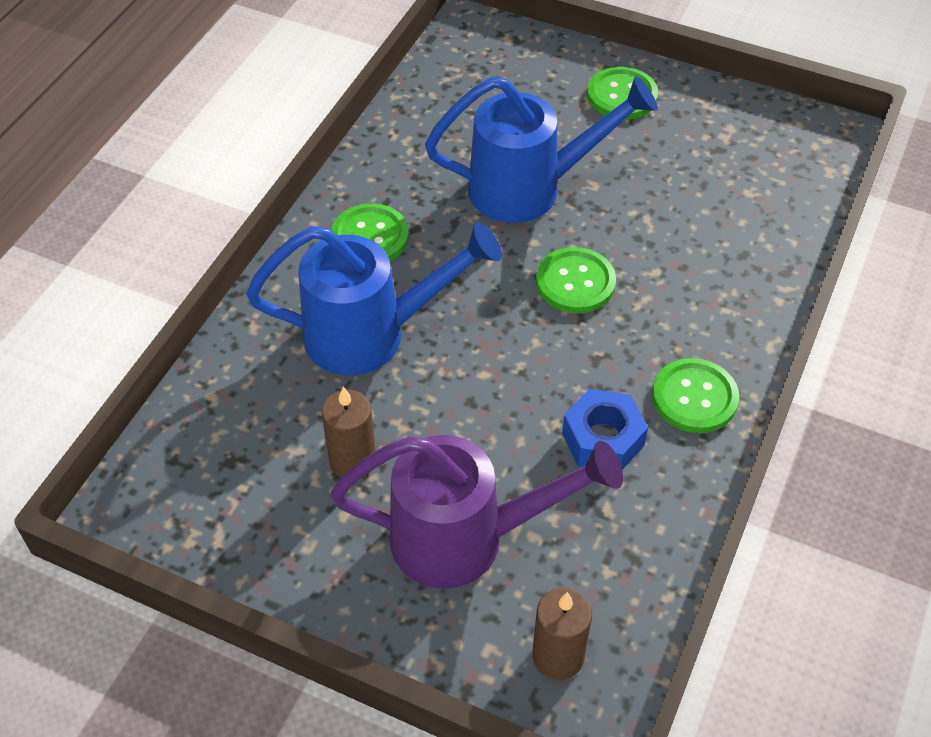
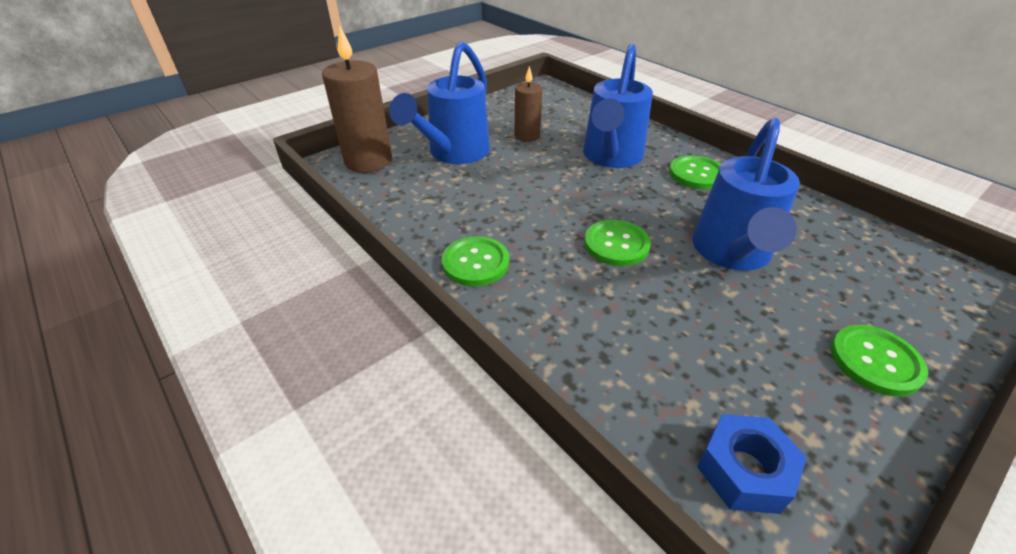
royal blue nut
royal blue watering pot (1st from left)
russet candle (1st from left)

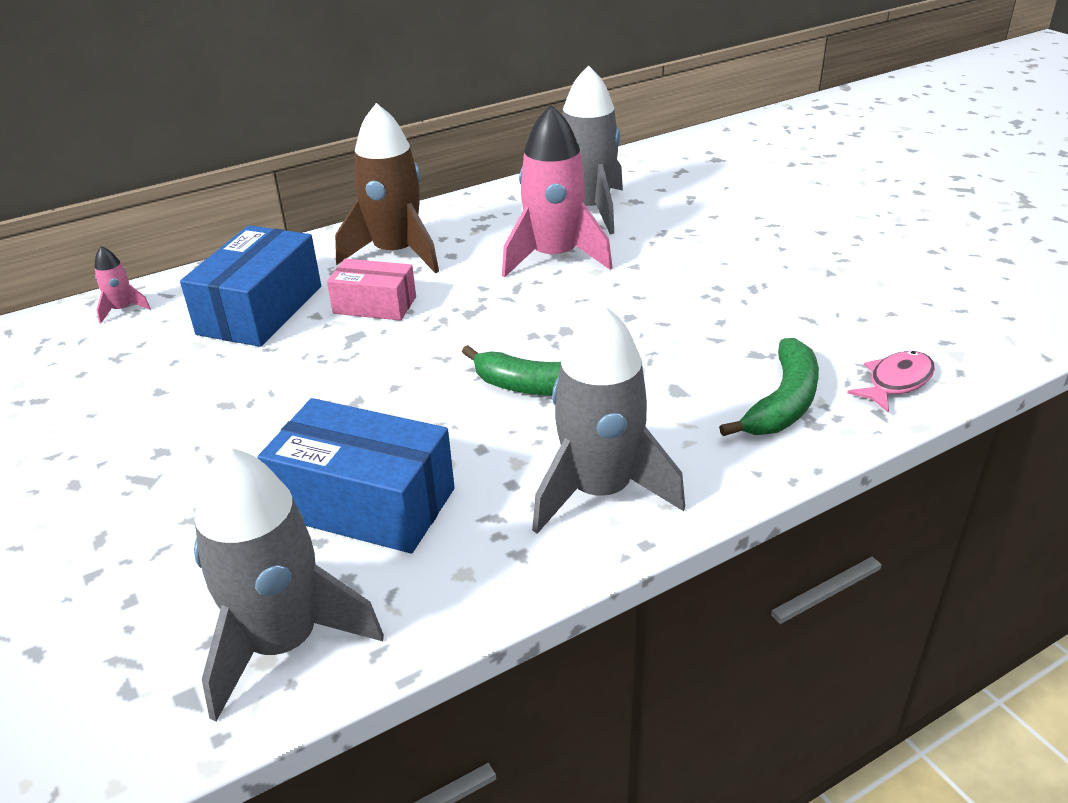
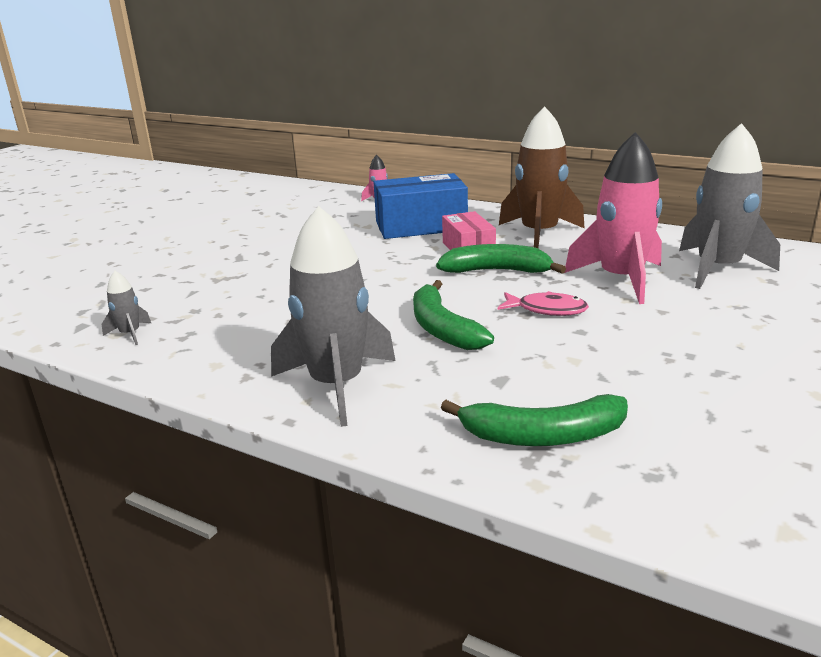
rosy fish
royal blue package (2nd from left in the first image)
grey toy rocket (1st from left)
green toy banana (2nd from left)

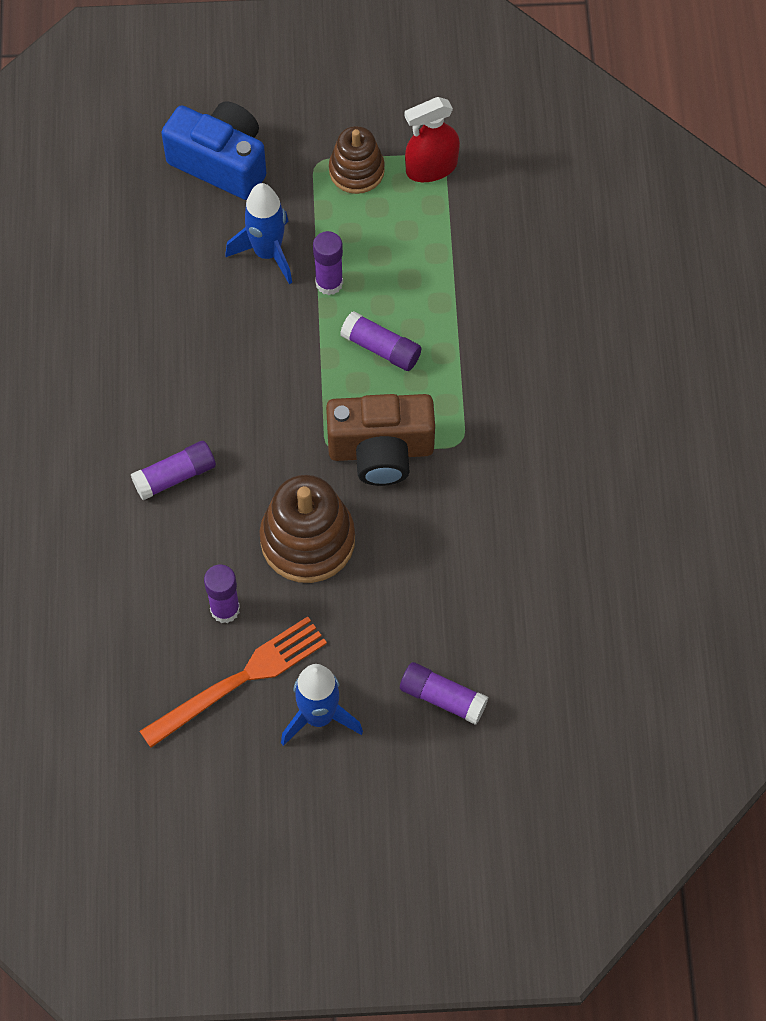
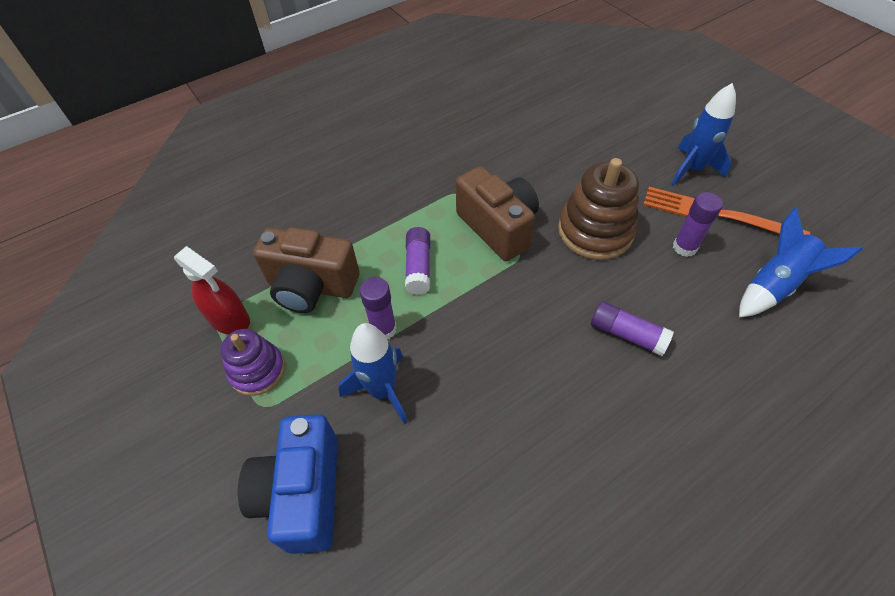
violet stacking rings
violet glue stick (5th from left in the first image)
royal blue toy rocket (3rd from left)
russet photo camera (1st from left)

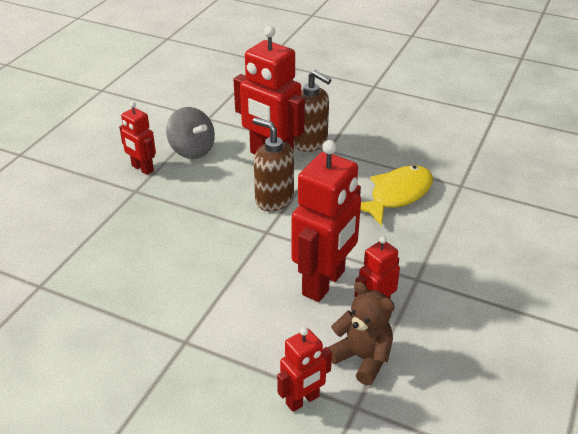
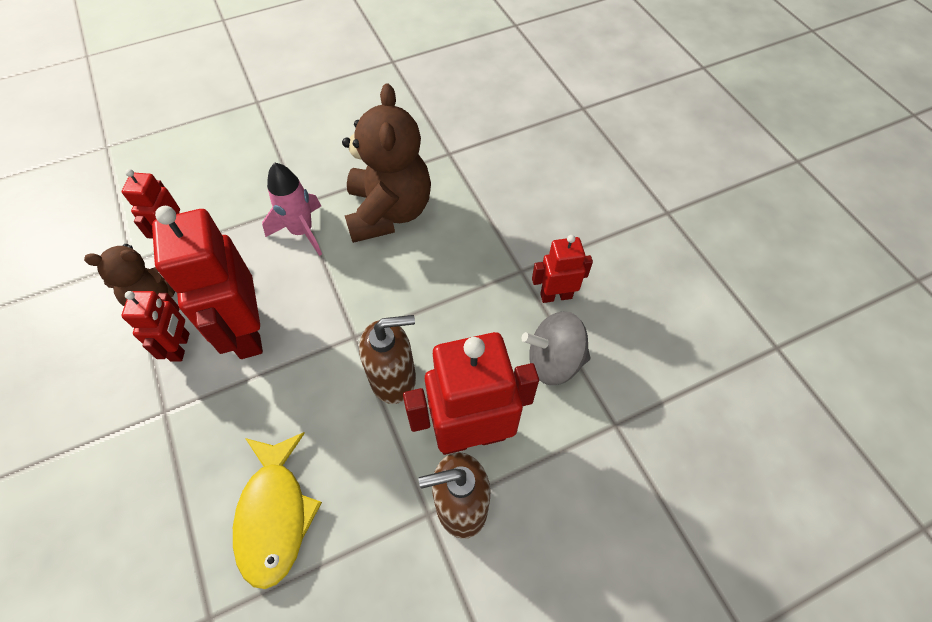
russet stuffed bear (2nd from left)
rosy toy rocket

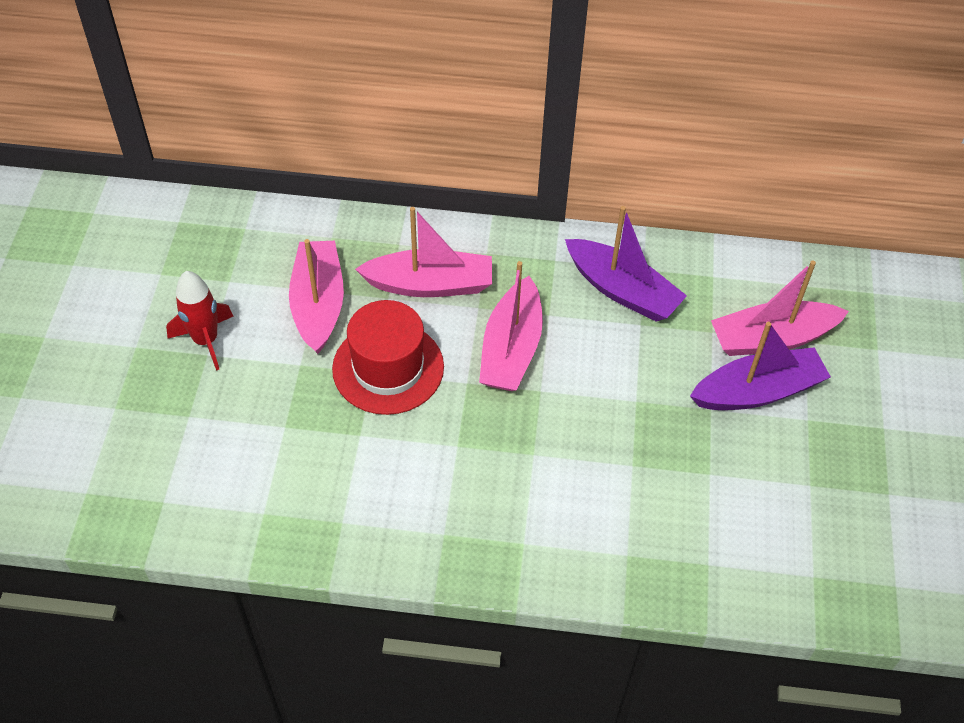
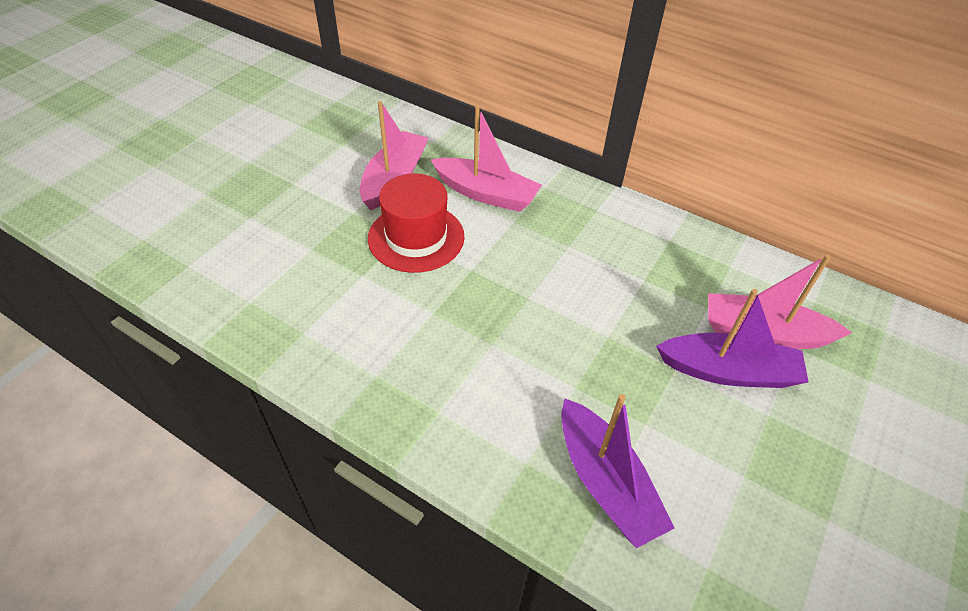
violet boat (1st from left)
rosy boat (3rd from left in the first image)
crimson toy rocket

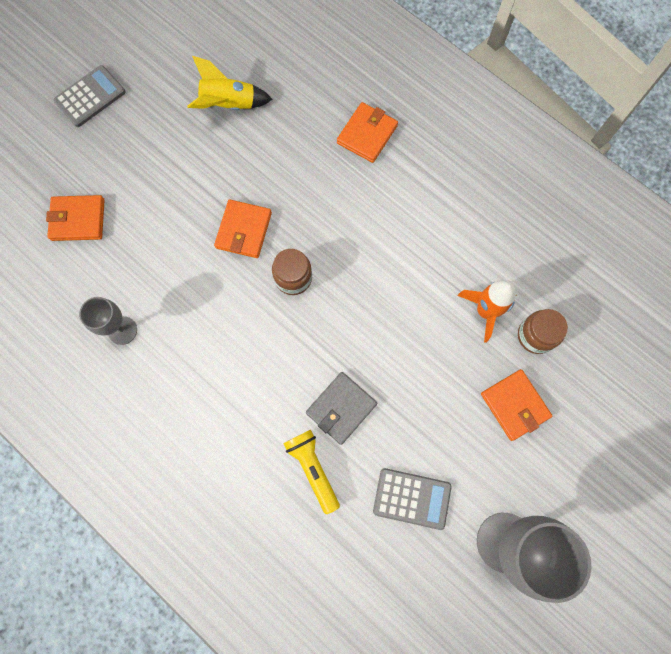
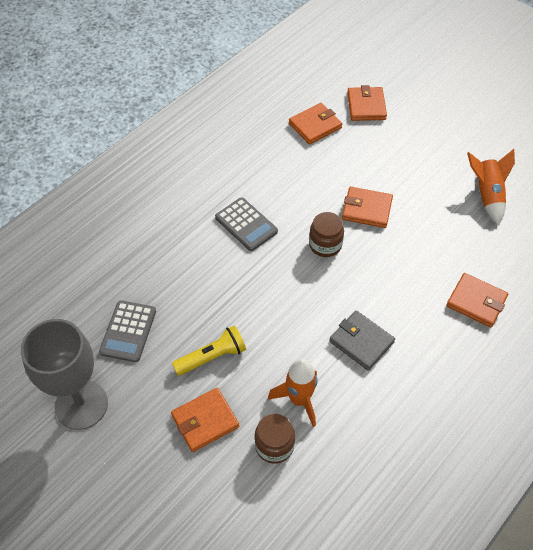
bright orange toy rocket (2nd from left)
grey adding machine (2nd from left)
grey goblet (1st from left in the first image)
grey billfold
bright yellow pocket torch
bright orange billfold (2nd from left)

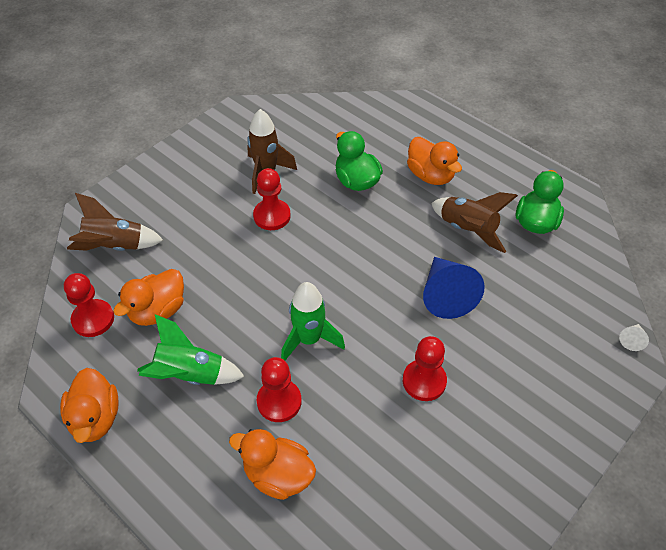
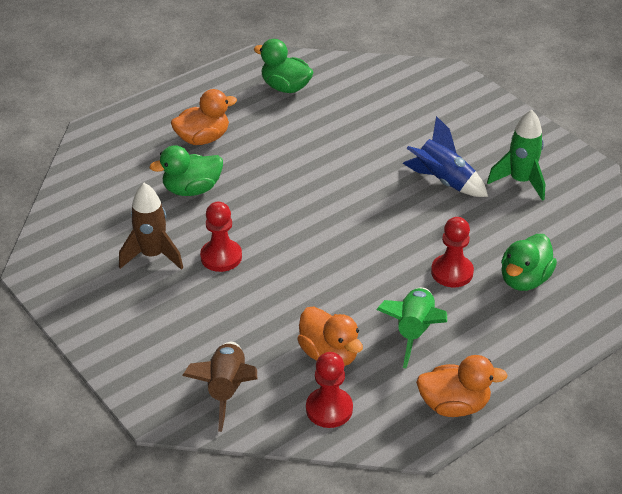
russet toy rocket (3rd from left in the first image)
royal blue solid cone
green toy rocket (2nd from left)
white solid cone
royal blue toy rocket
green toy duck (3rd from left)

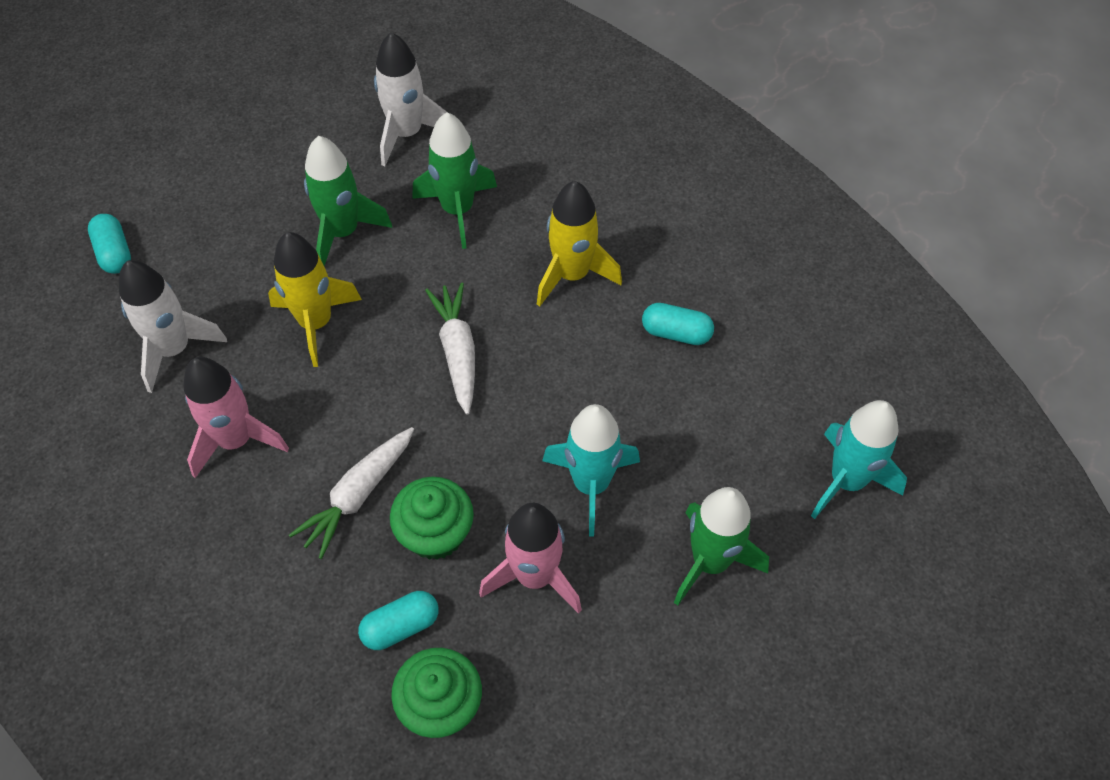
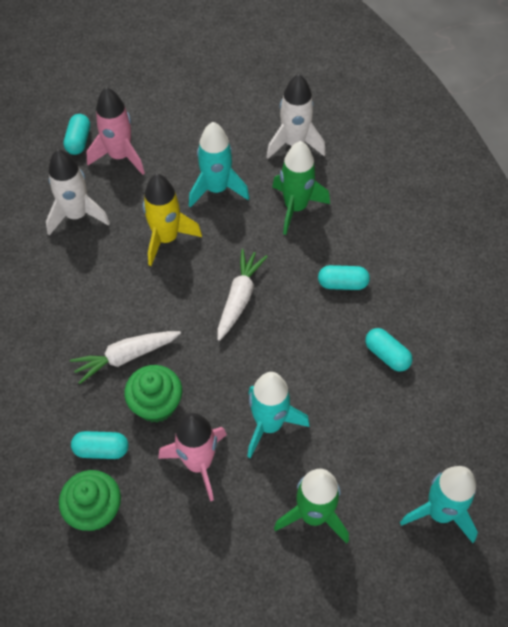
turquoise toy rocket (1st from left)
turquoise pill shape (3rd from left)
rosy toy rocket (1st from left)

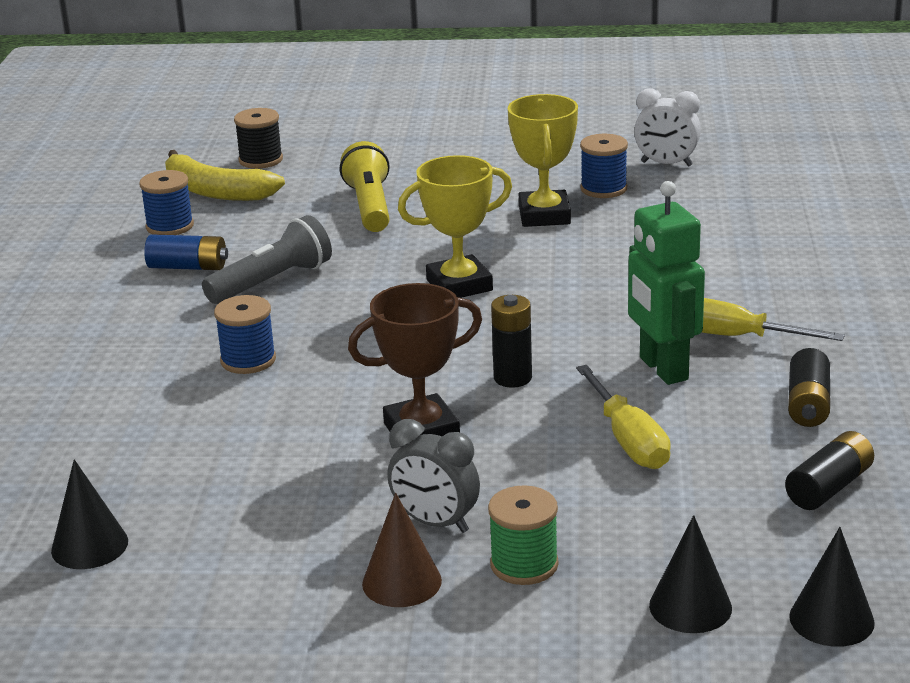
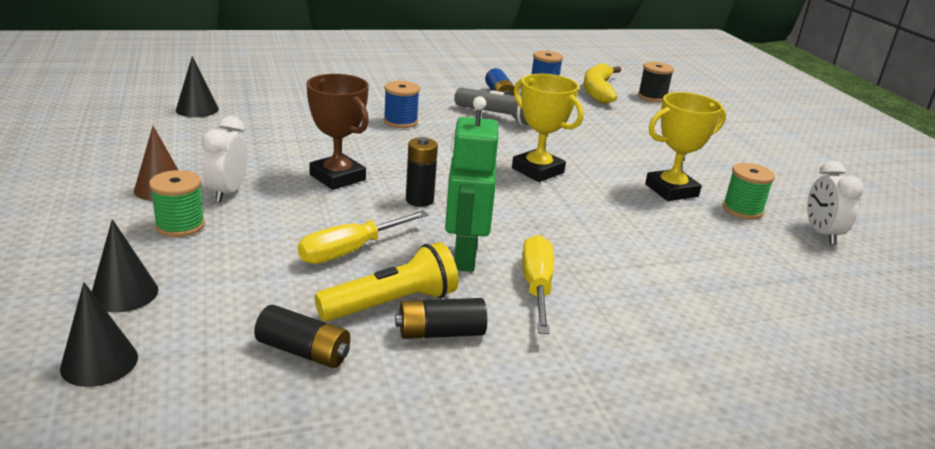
green bobbin (2nd from left)
bright yellow pocket torch
green robot
white bedside clock (1st from left)

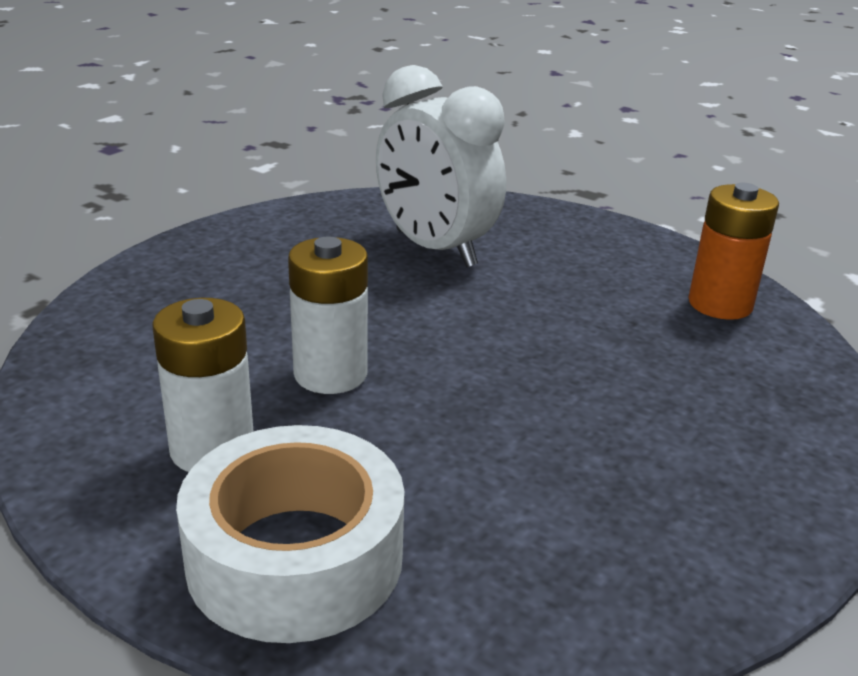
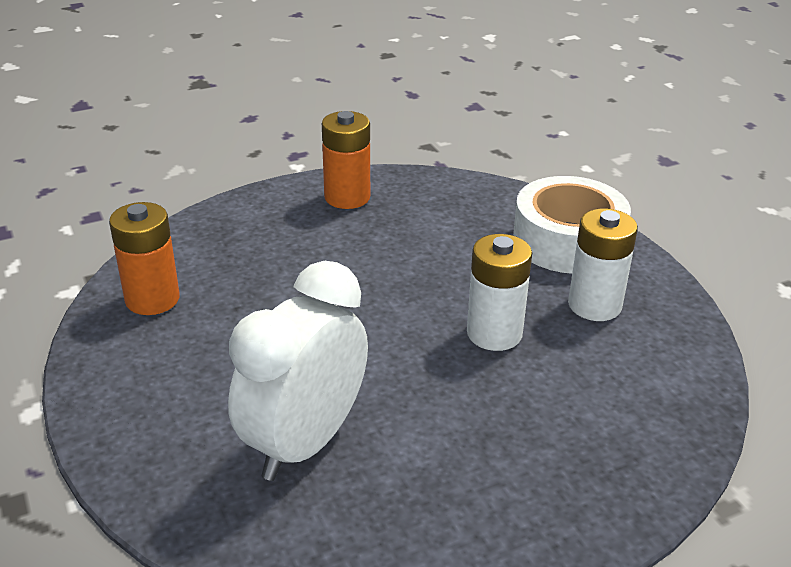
white bedside clock
bright orange AA battery (2nd from left)

